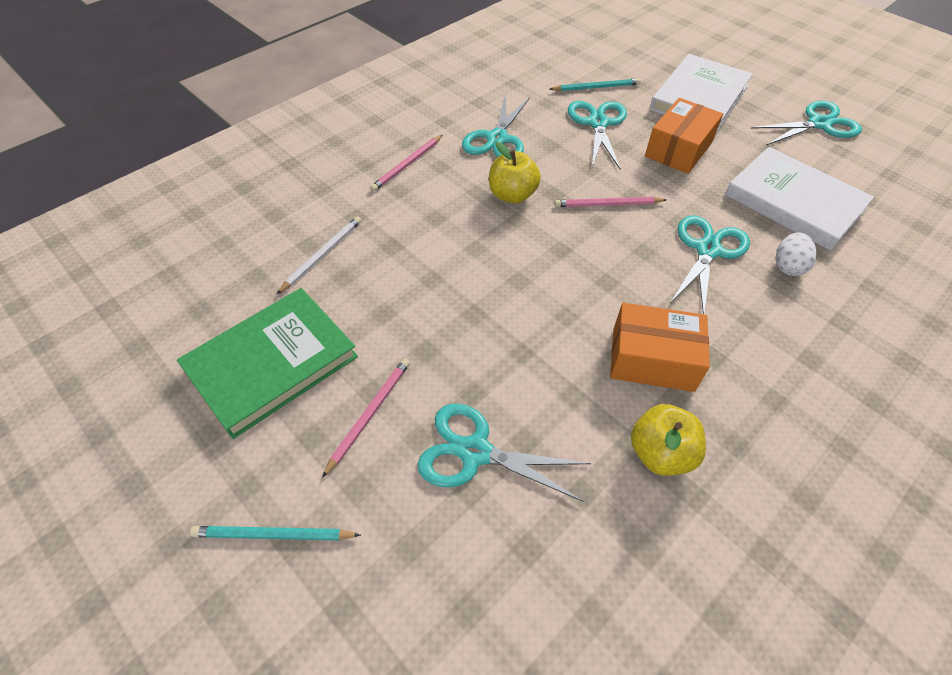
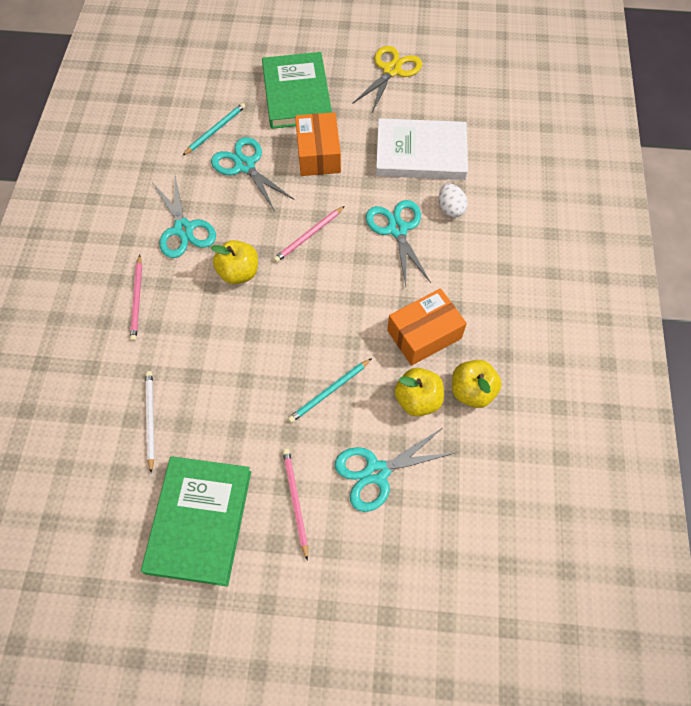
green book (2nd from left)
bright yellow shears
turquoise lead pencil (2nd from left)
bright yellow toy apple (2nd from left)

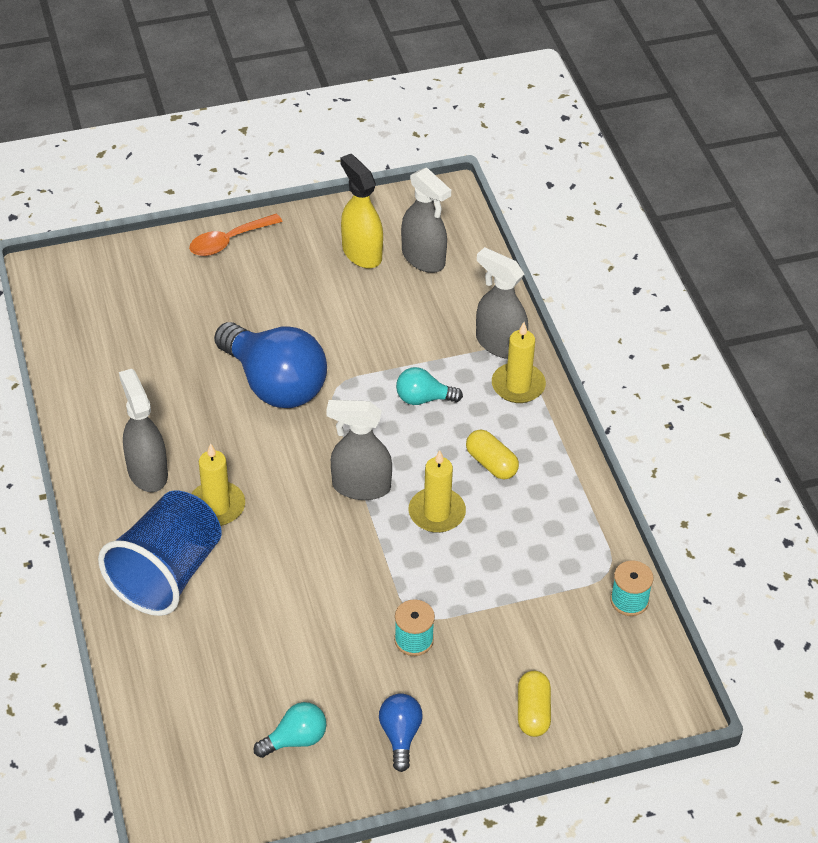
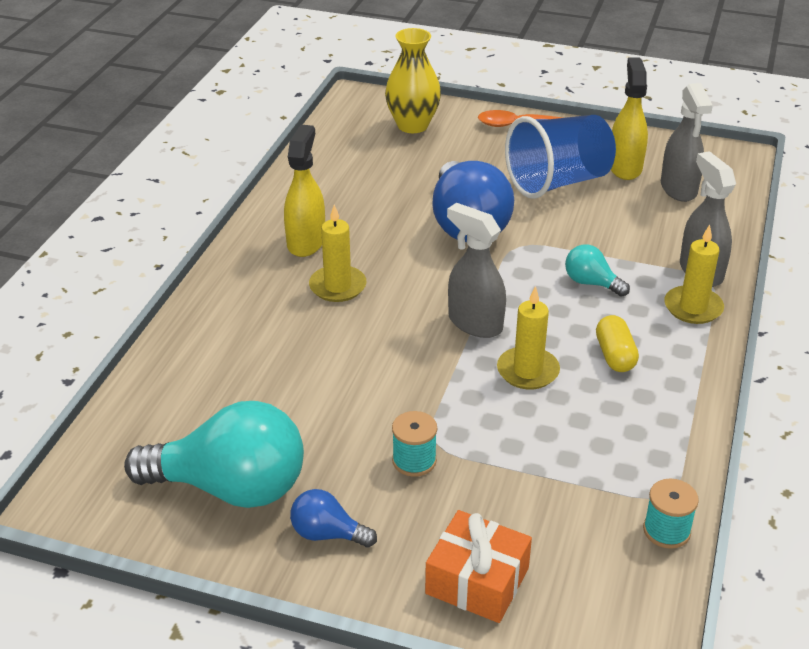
bright yellow spray bottle (1st from left)
royal blue cup
bright orange wrapped gift
royal blue lightbulb (1st from left)
turquoise lightbulb (1st from left)
bright yellow vase

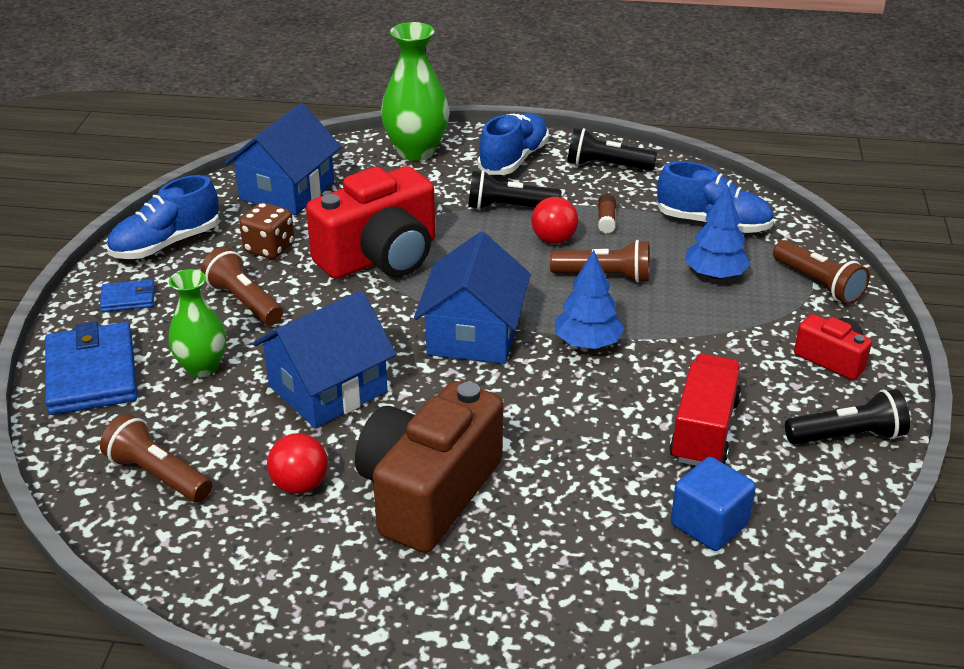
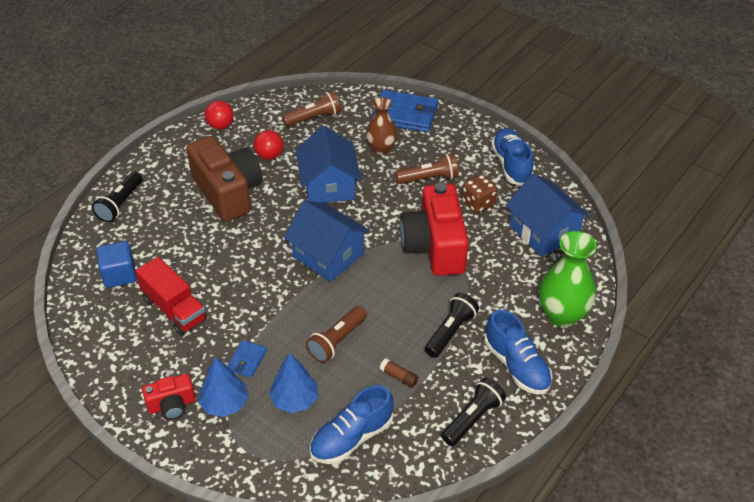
crimson ball (1st from left)
russet pocket torch (4th from left in the first image)
royal blue tree (1st from left)
russet vase
royal blue billfold (1st from left)
black pocket torch (1st from left)

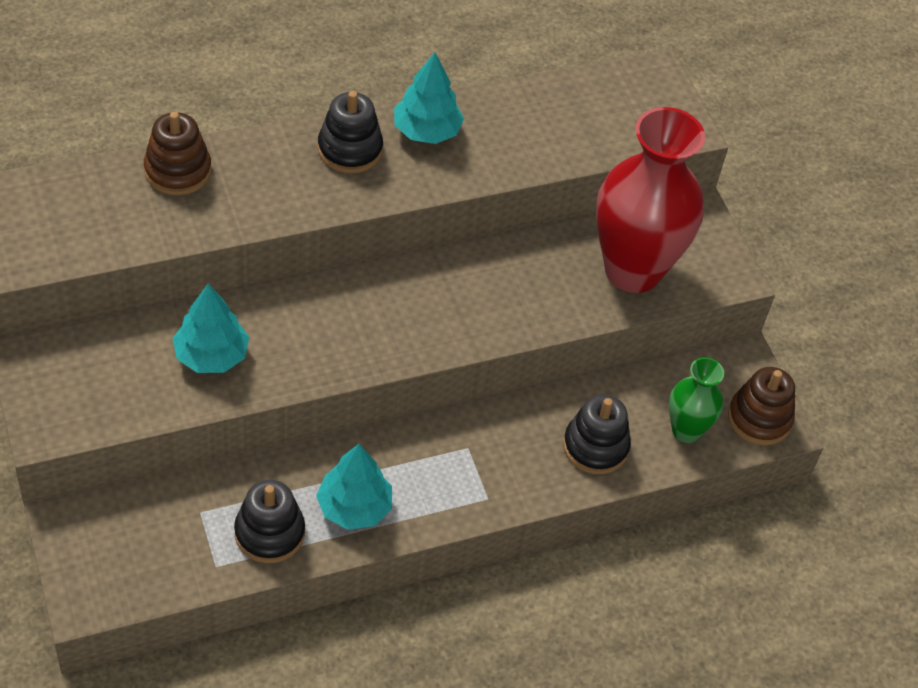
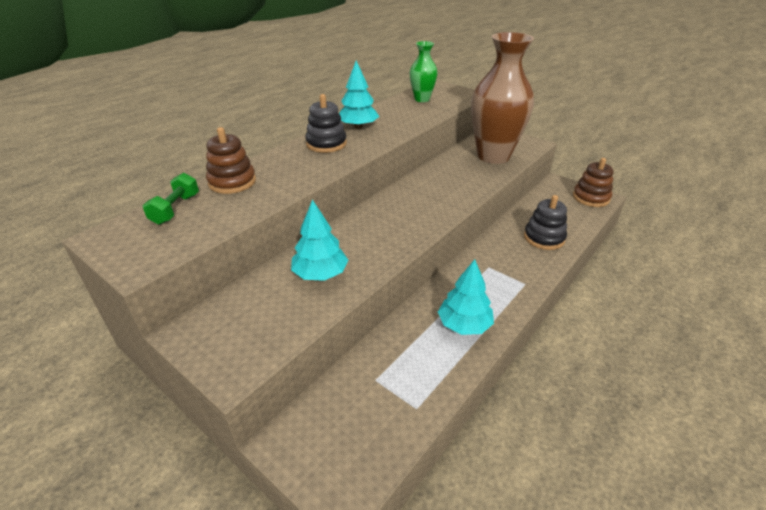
russet vase
green vase
black stacking rings (1st from left in the first image)
green hand weight

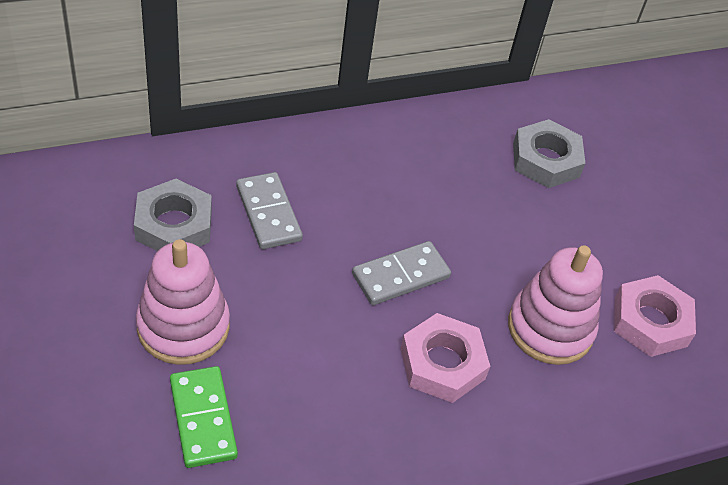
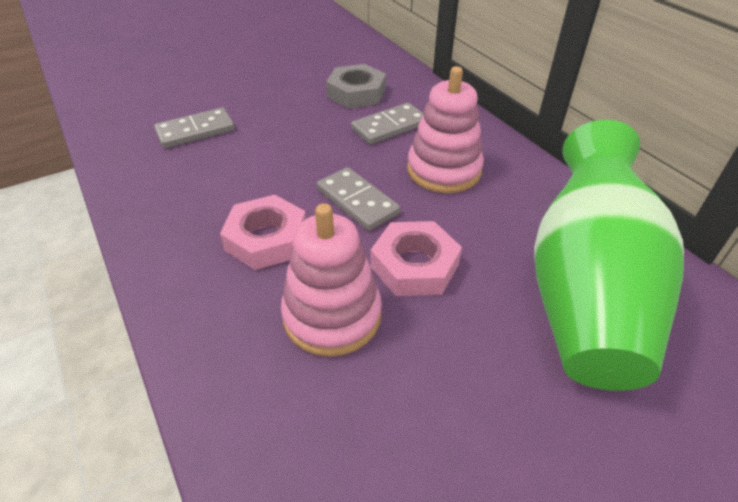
green vase
rosy stacking rings (2nd from left)
rosy nut (2nd from left)
grey domino tile (1st from left)

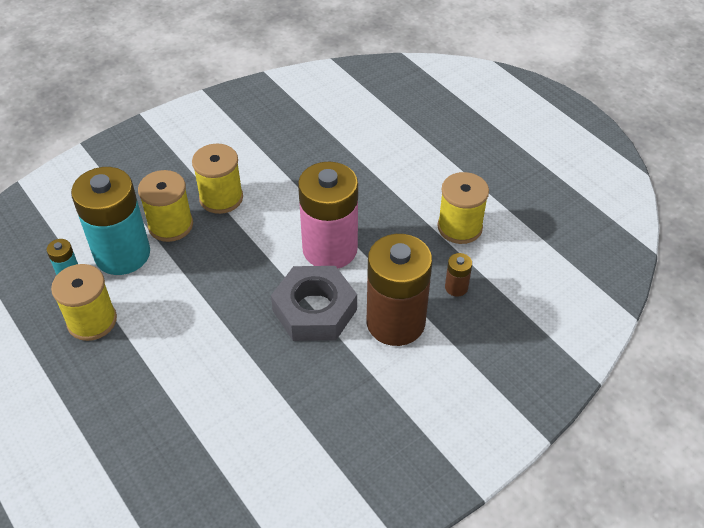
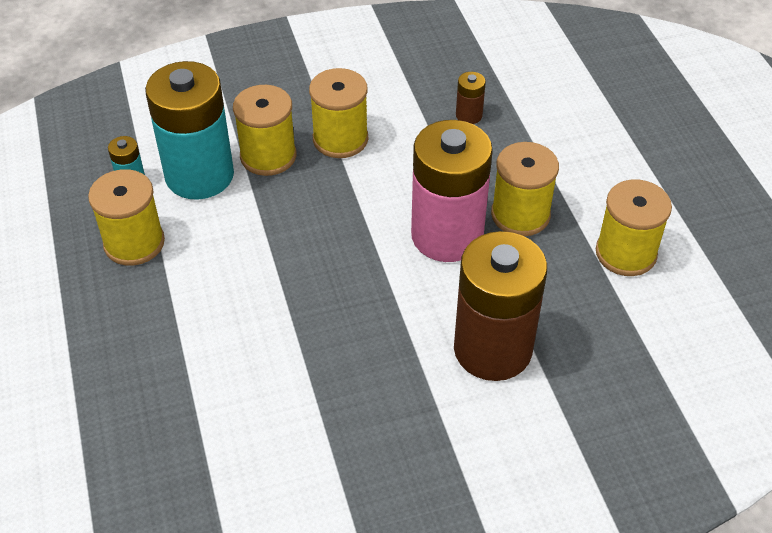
russet AA battery (1st from left)
grey nut
bright yellow bobbin (4th from left)

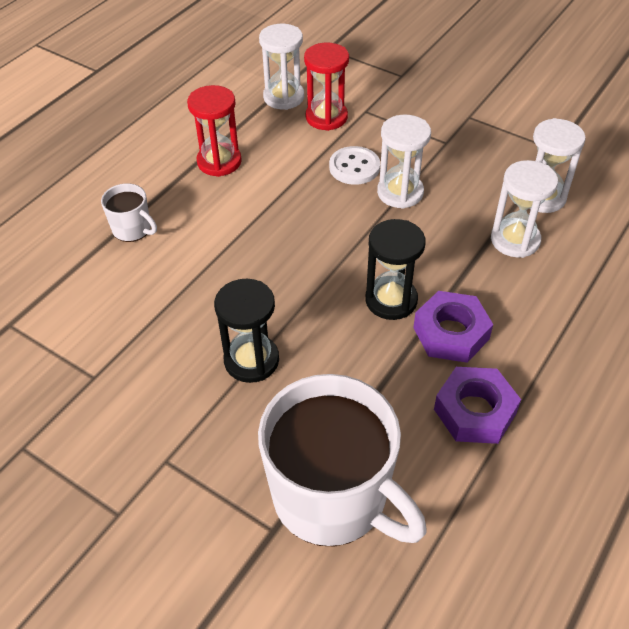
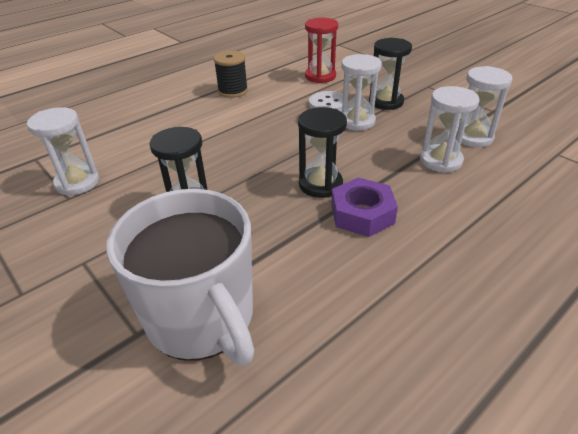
white hourglass (1st from left)
black bobbin
white mug (1st from left in the first image)
violet nut (2nd from left in the first image)
black hourglass (3rd from left)

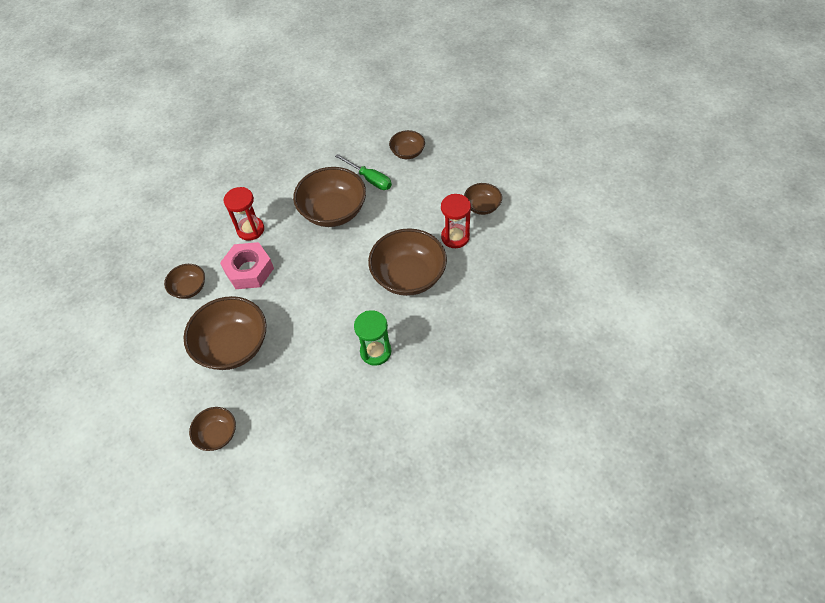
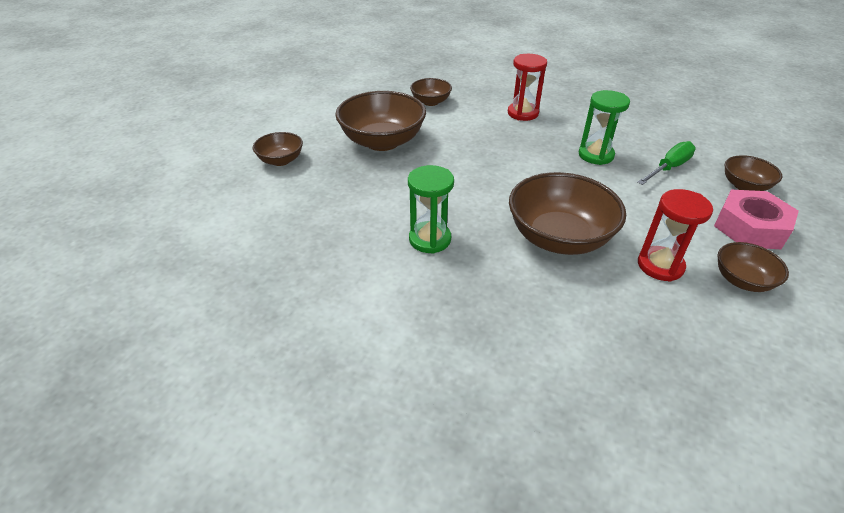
green hand screwdriver
green hourglass (2nd from left)
rosy nut

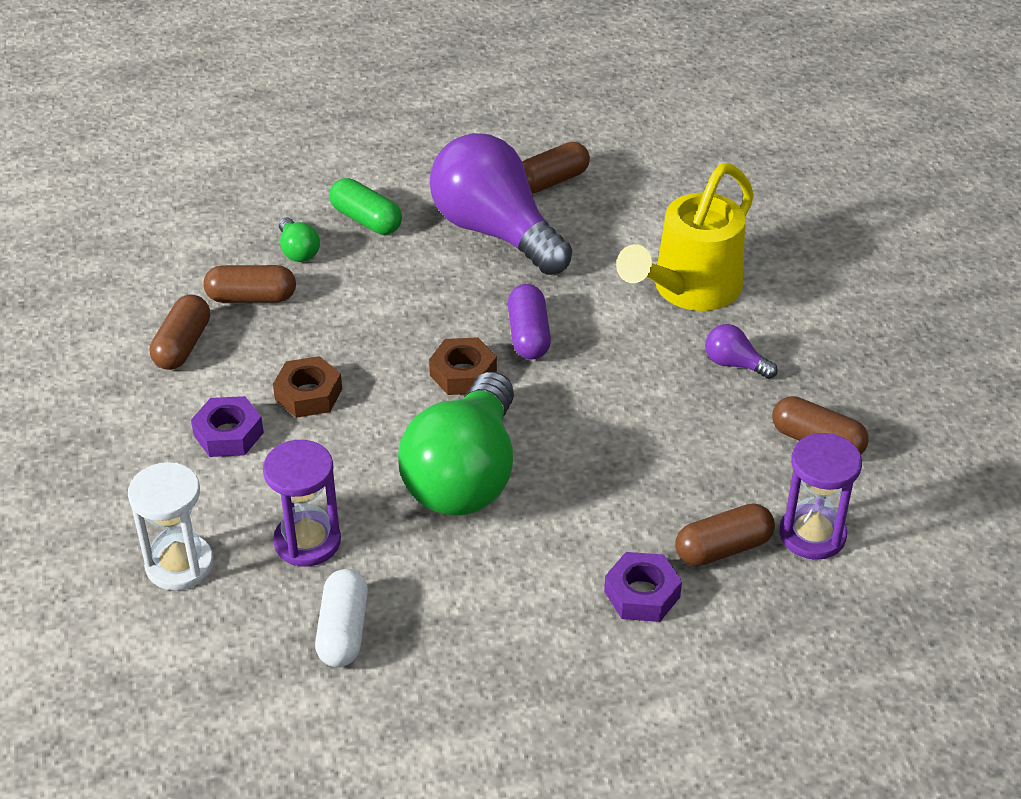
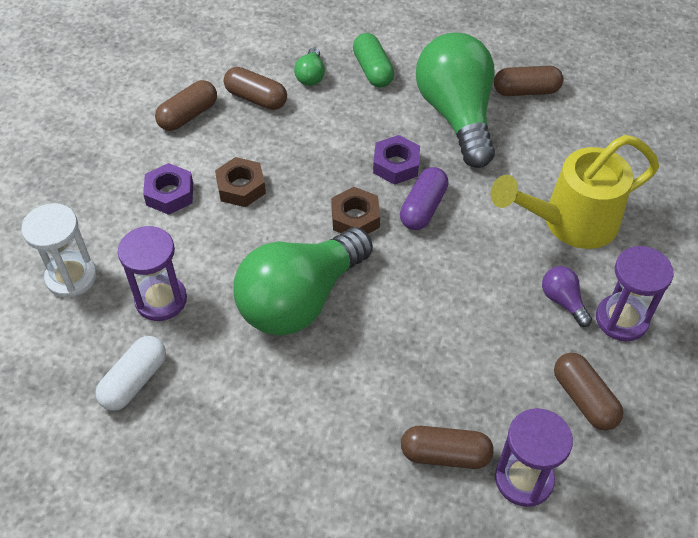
green lightbulb (3rd from left)
violet nut (2nd from left)
violet hourglass (3rd from left)

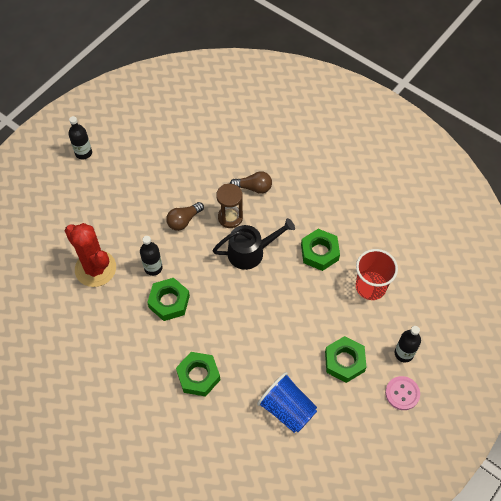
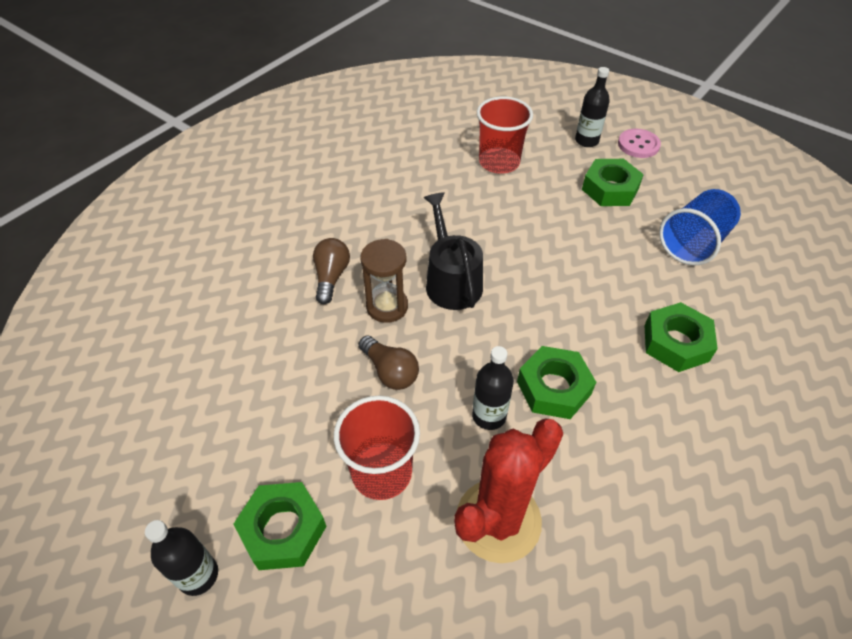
green nut (1st from left)
crimson cup (1st from left)

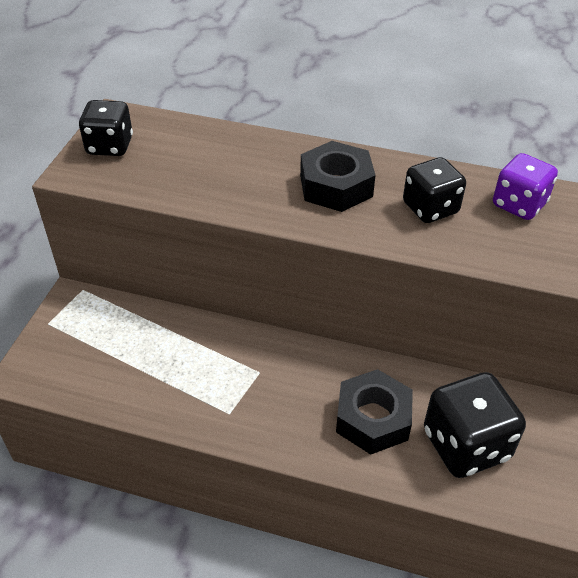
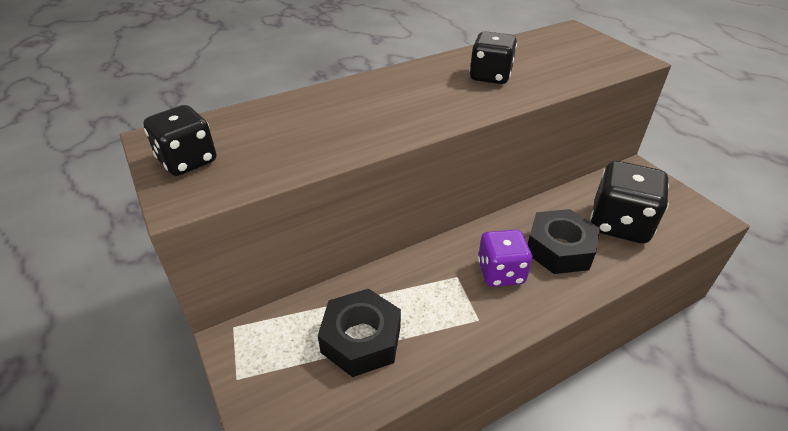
black nut (1st from left)
violet dice

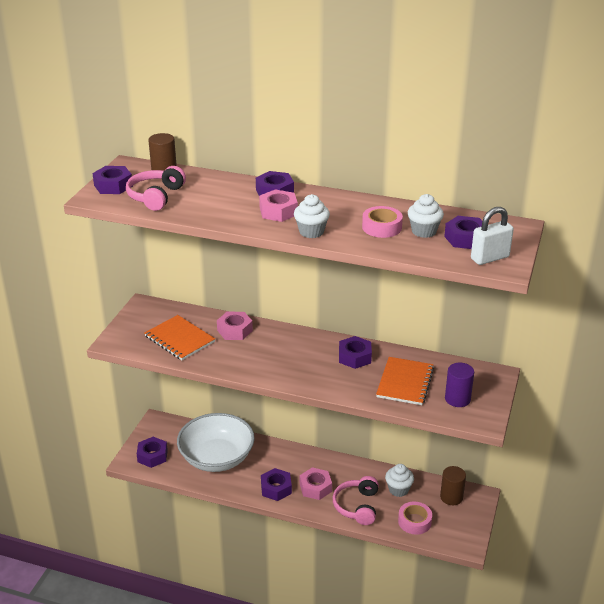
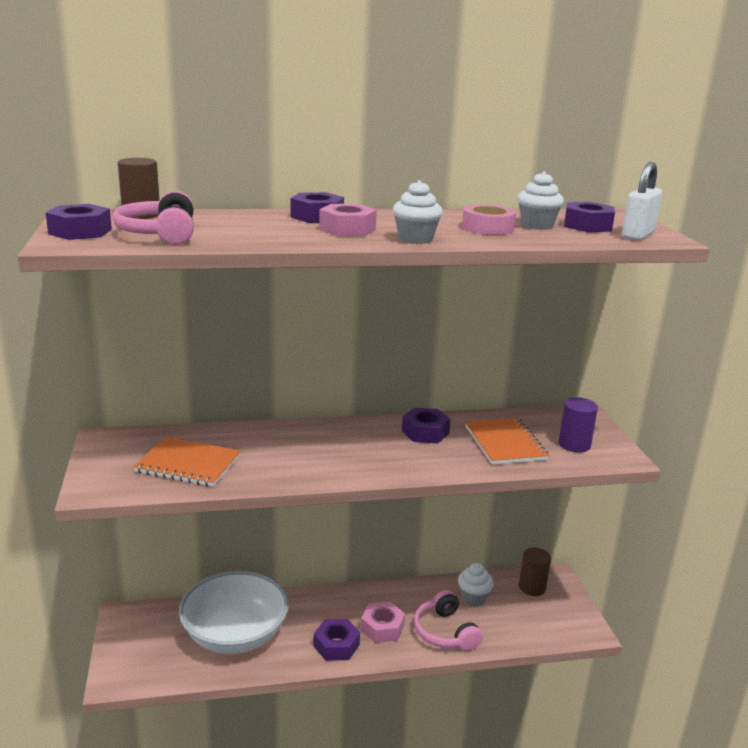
rosy nut (1st from left in the first image)
violet nut (2nd from left in the first image)
rosy sticky tape (2nd from left in the first image)

